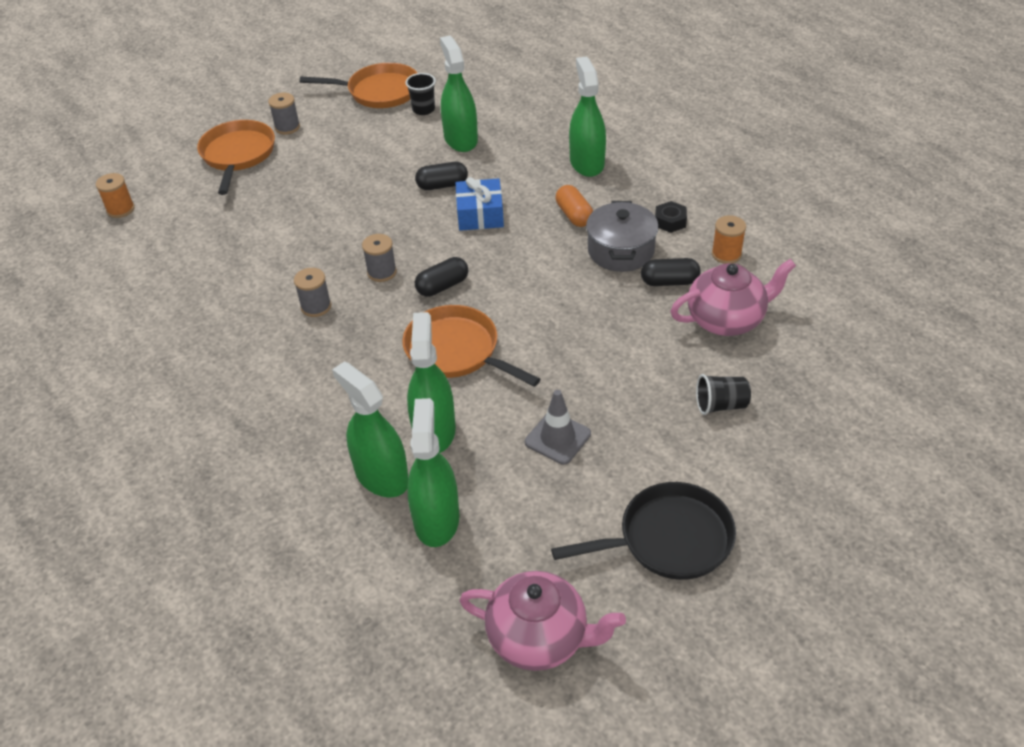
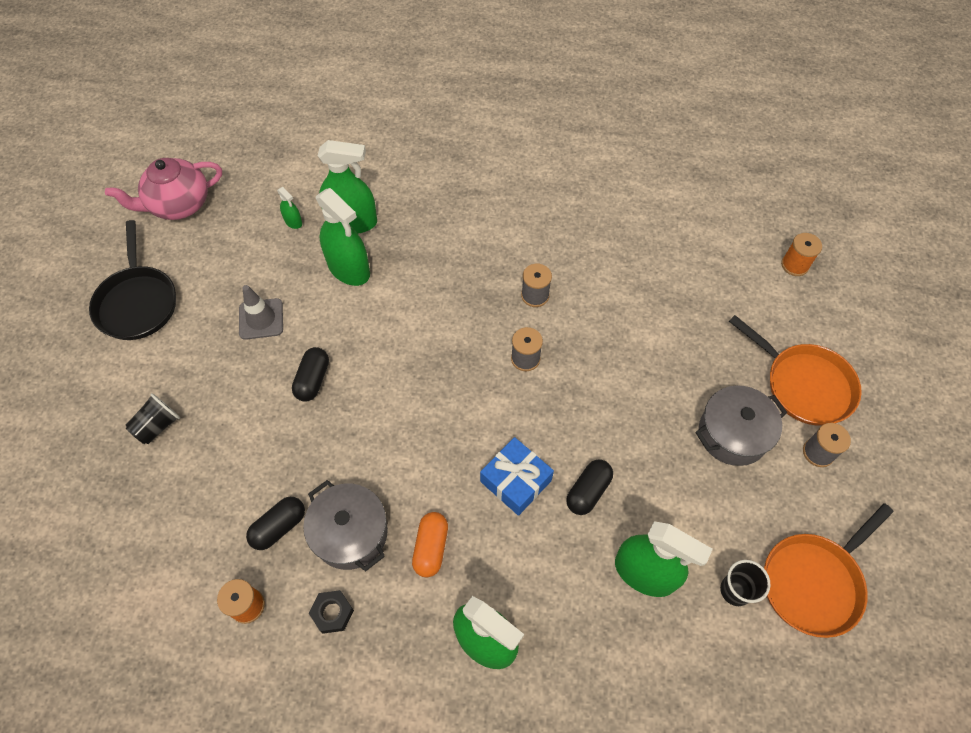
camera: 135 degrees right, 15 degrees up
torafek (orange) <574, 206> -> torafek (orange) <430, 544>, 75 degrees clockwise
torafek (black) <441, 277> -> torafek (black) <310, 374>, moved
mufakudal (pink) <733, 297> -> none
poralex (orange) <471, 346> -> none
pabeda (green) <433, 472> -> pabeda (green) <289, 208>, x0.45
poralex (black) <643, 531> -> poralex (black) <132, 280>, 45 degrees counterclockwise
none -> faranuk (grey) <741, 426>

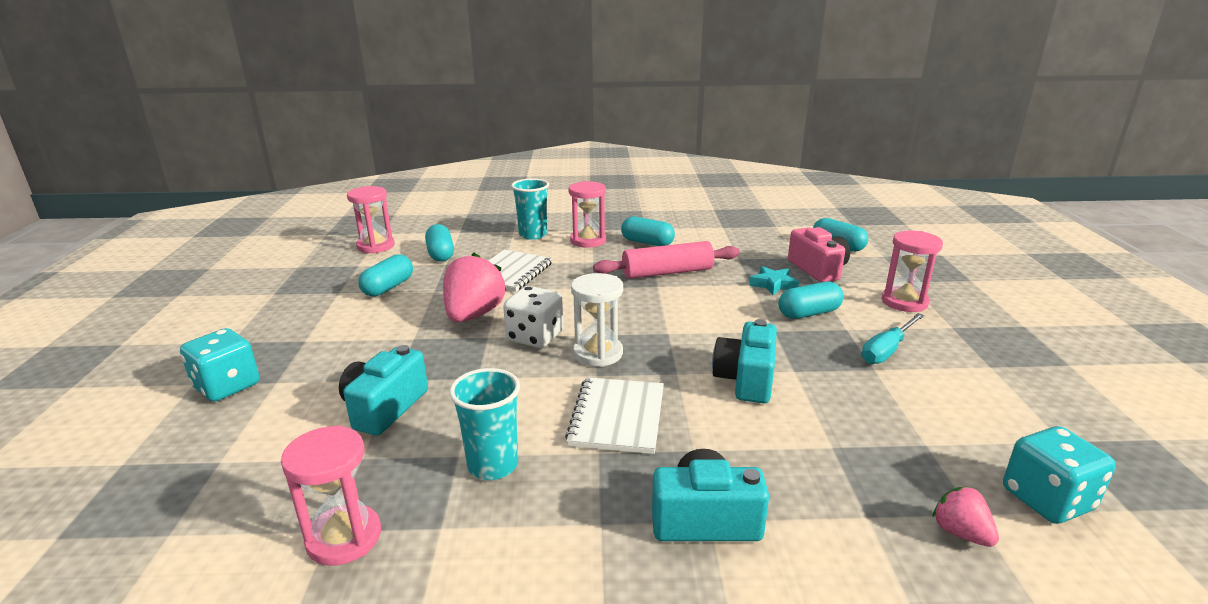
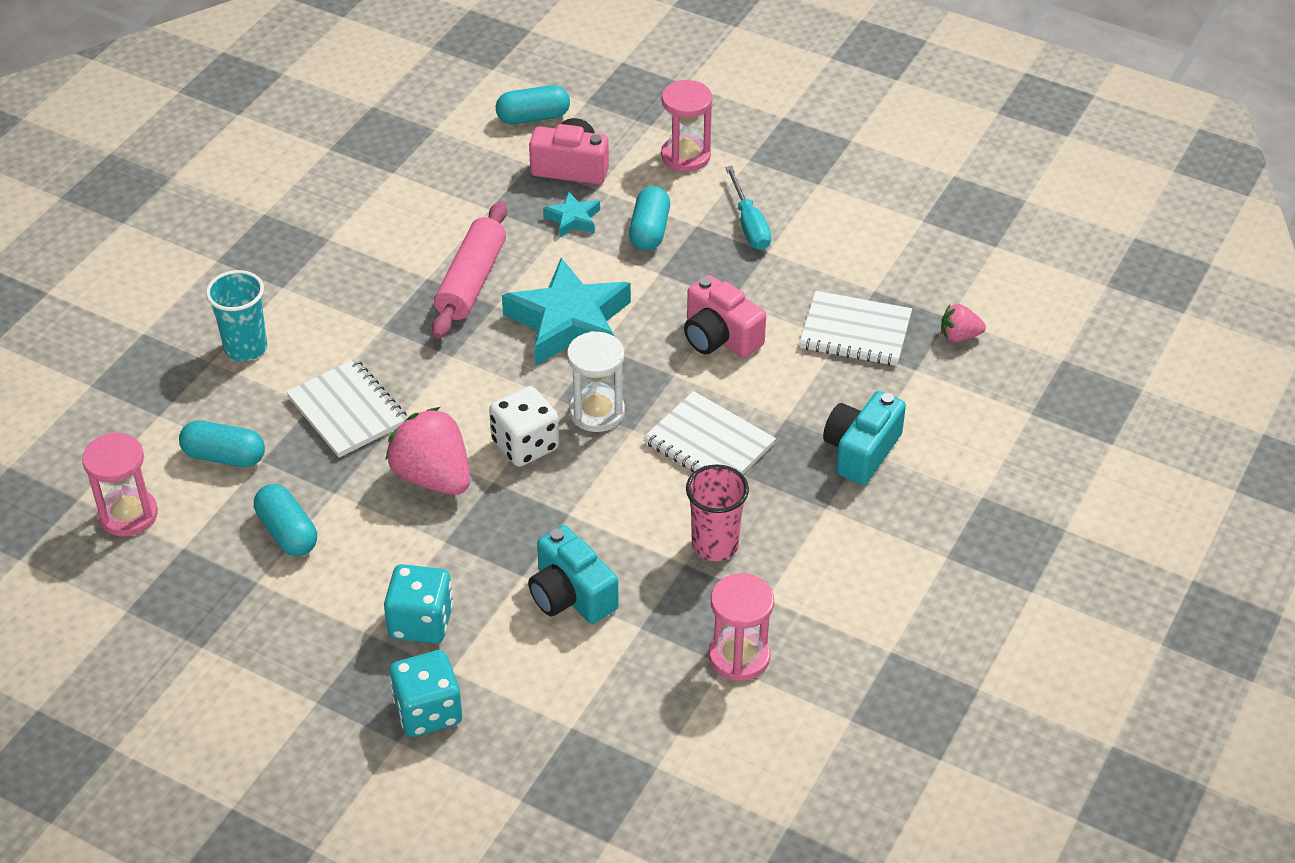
camera: 60 degrees left, 20 degrees up
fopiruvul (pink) <587, 214> -> none
torafek (turquoise) <648, 231> -> none
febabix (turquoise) <744, 361> -> febabix (pink) <725, 316>
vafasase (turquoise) <484, 424> -> vafasase (pink) <717, 512>
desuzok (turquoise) <1059, 475> -> desuzok (turquoise) <418, 604>, moved
none -> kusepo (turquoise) <566, 312>
none -> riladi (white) <855, 328>

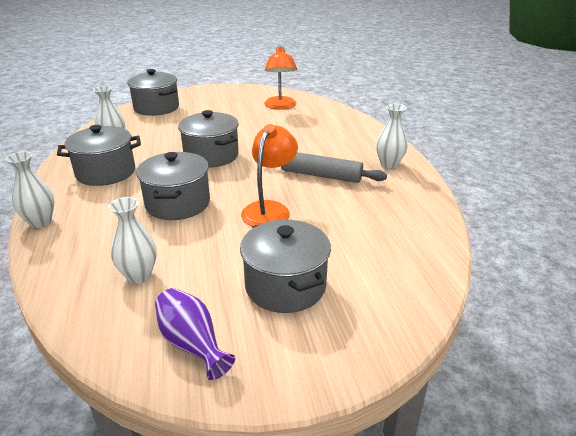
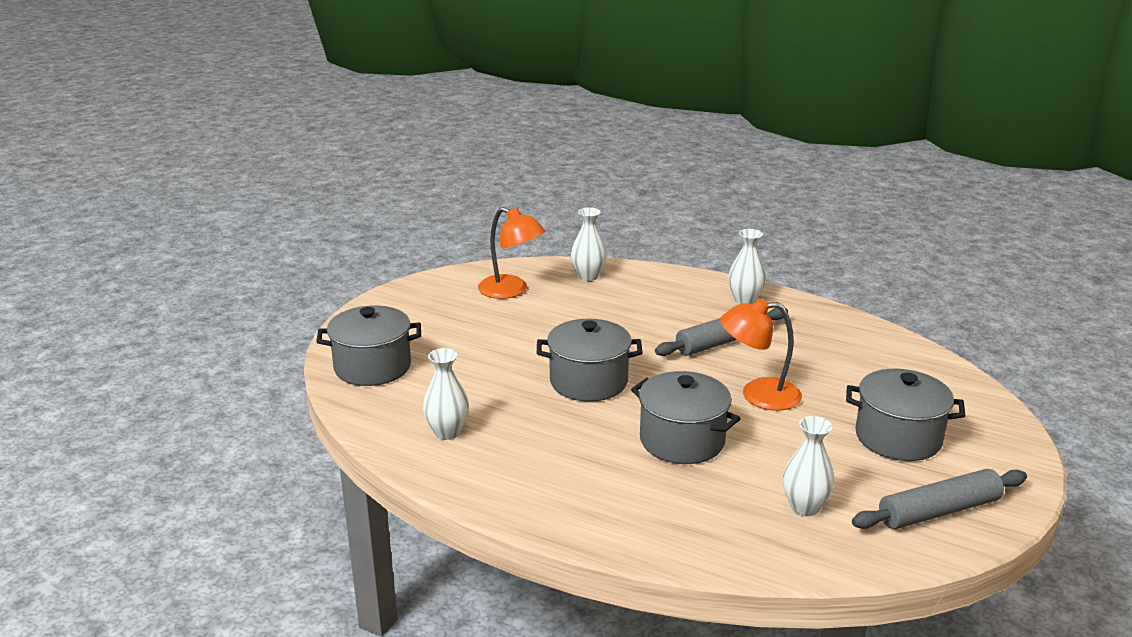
camera: 50 degrees left, 5 degrees down
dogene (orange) <269, 175> -> dogene (orange) <761, 354>, 60 degrees counterclockwise
faranuk (grey) <99, 155> -> none
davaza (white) <29, 190> -> davaza (white) <589, 244>, moved
davaza (purple) <195, 334> -> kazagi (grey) <939, 499>

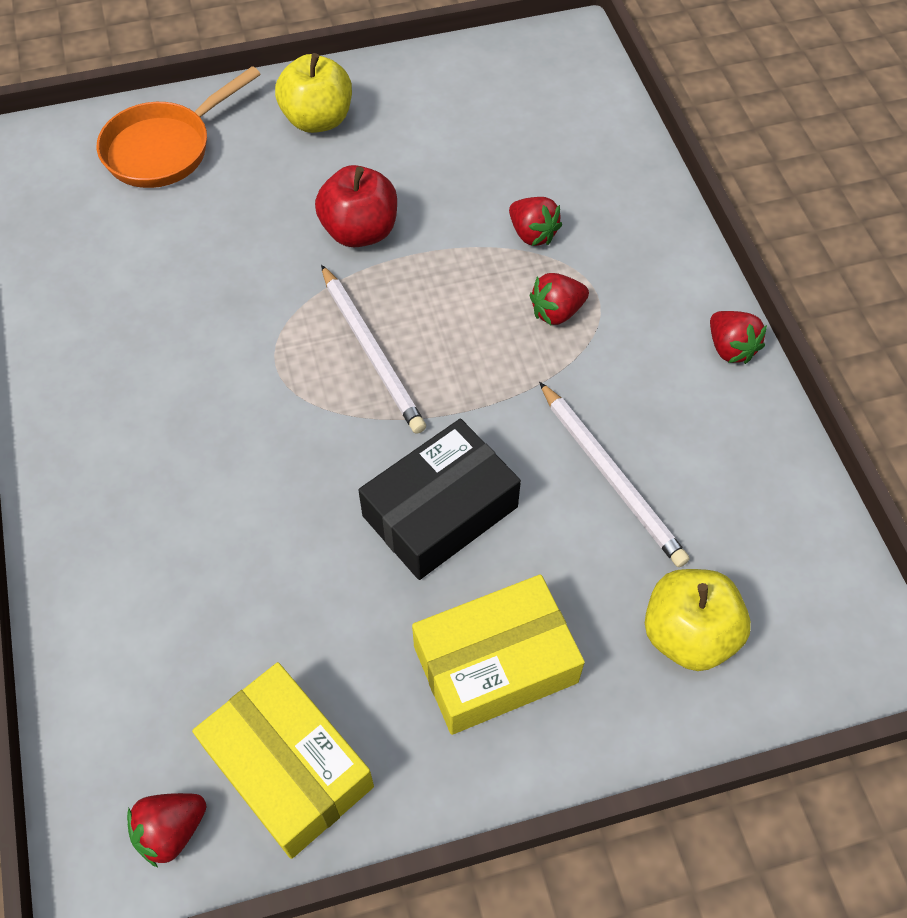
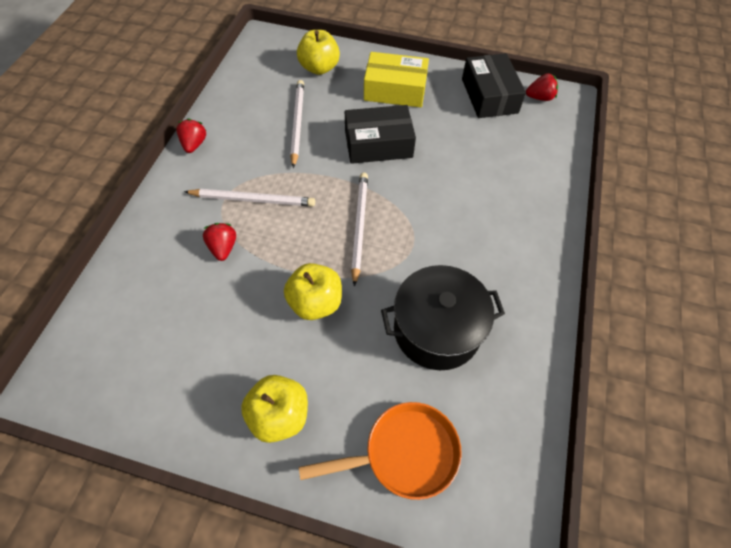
camera: 150 degrees left, 0 degrees up
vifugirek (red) <356, 206> -> vifugirek (yellow) <313, 291>
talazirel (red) <559, 299> -> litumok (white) <249, 198>
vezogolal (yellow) <283, 760> -> vezogolal (black) <494, 85>
none -> faranuk (black) <443, 317>

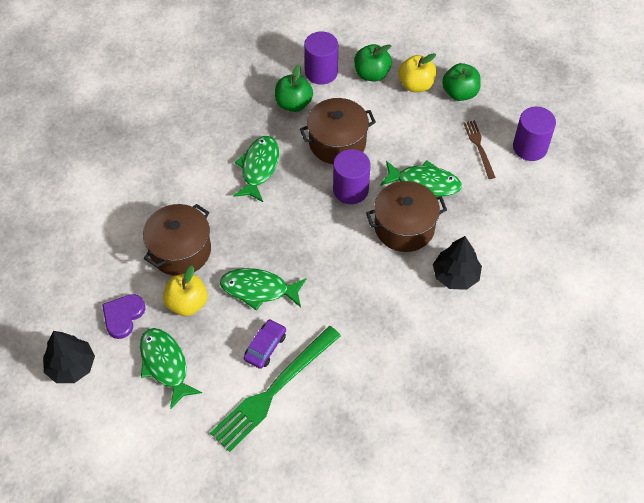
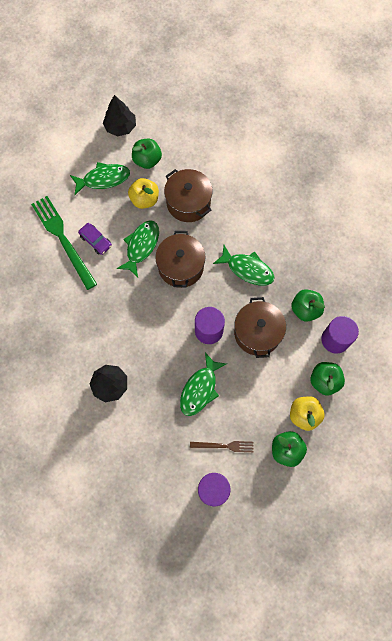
camera: 105 degrees right, 15 degrees up
faranuk (brown) <406, 216> -> faranuk (brown) <180, 259>, moved
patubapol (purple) <123, 316> -> vifugirek (green) <147, 154>

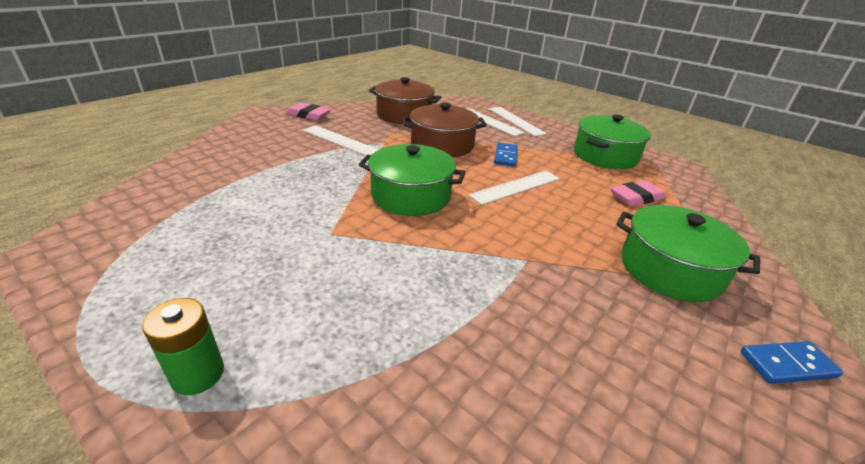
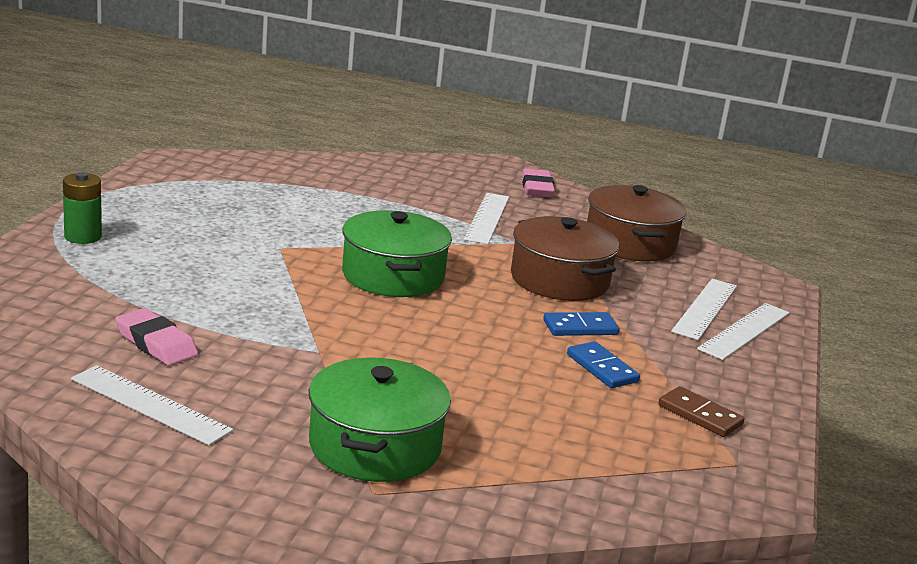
camera: 65 degrees right, 10 degrees down
faranuk (green) <612, 141> -> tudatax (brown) <701, 411>
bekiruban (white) <514, 188> -> bekiruban (white) <152, 405>, moved
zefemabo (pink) <638, 193> -> zefemabo (pink) <156, 337>, moved
tudatax (blue) <792, 362> -> tudatax (blue) <603, 364>, moved

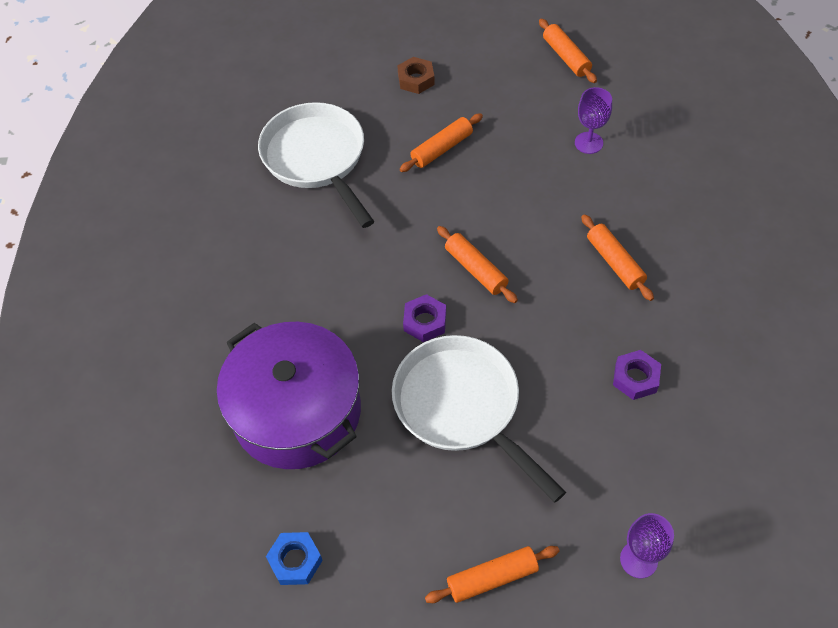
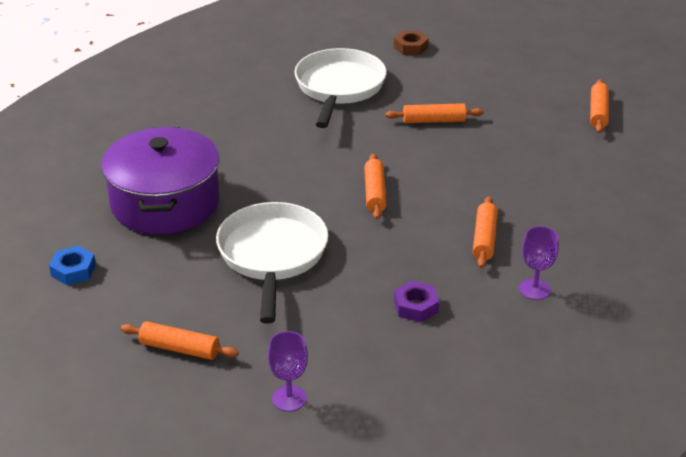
camera: 35 degrees right, 20 degrees down
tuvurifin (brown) <416, 75> -> tuvurifin (brown) <411, 43>, moved
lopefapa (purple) <593, 120> -> lopefapa (purple) <539, 263>, moved
tuvurifin (purple) <424, 318> -> none

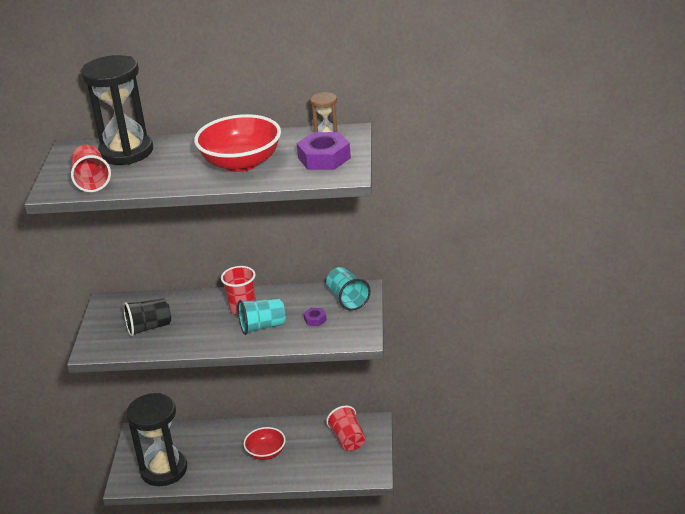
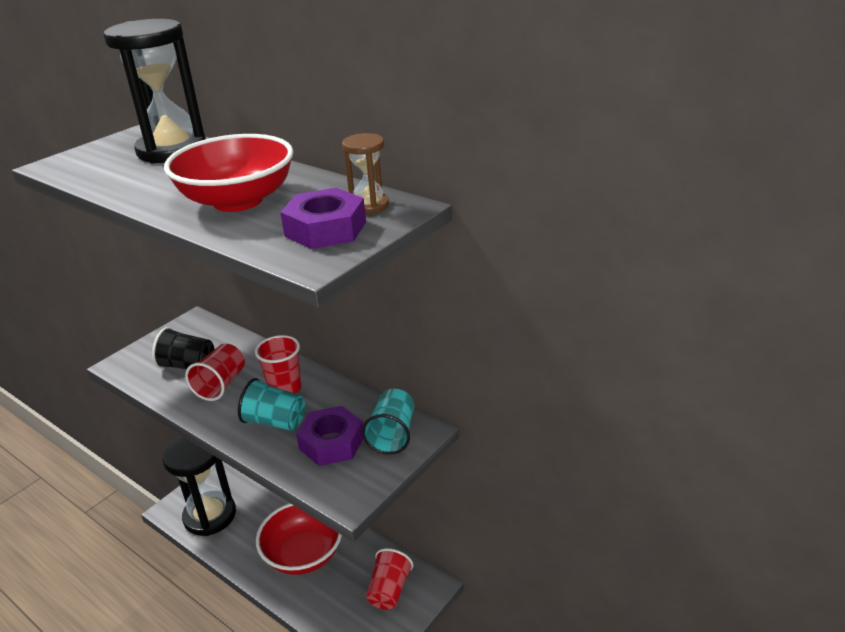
camera: 35 degrees right, 0 degrees up
vafasase (red) <91, 168> -> vafasase (red) <215, 372>, moved
tuvurifin (purple) <315, 317> -> tuvurifin (purple) <329, 436>, x2.10
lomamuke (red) <264, 443> -> lomamuke (red) <299, 539>, x1.71

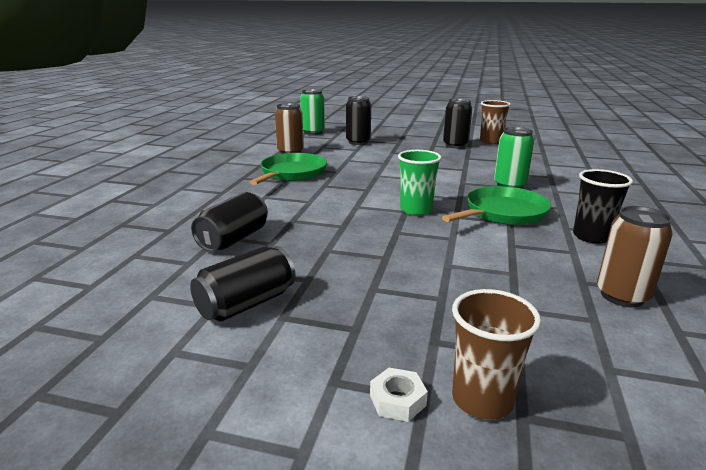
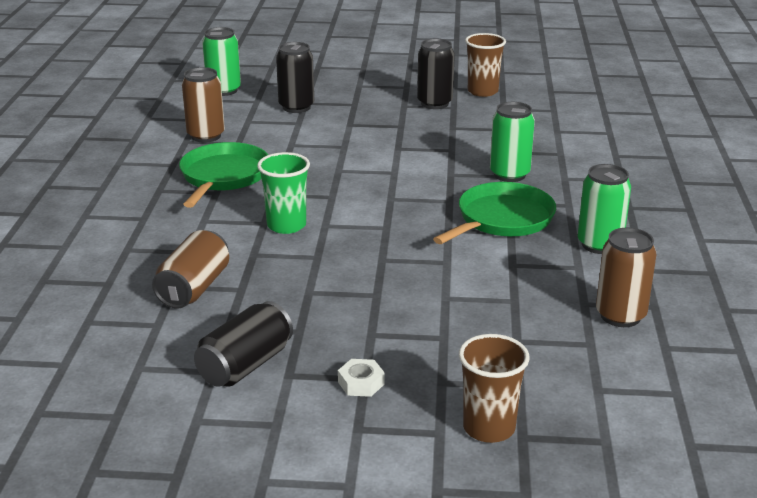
camera: 10 degrees left, 5 degrees up
vafasase (green) <420, 183> -> vafasase (green) <283, 193>, moved
vafasase (black) <603, 206> -> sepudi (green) <604, 209>
sepudi (black) <229, 222> -> sepudi (brown) <190, 269>
tuvurifin (white) <399, 395> -> tuvurifin (white) <361, 378>, moved

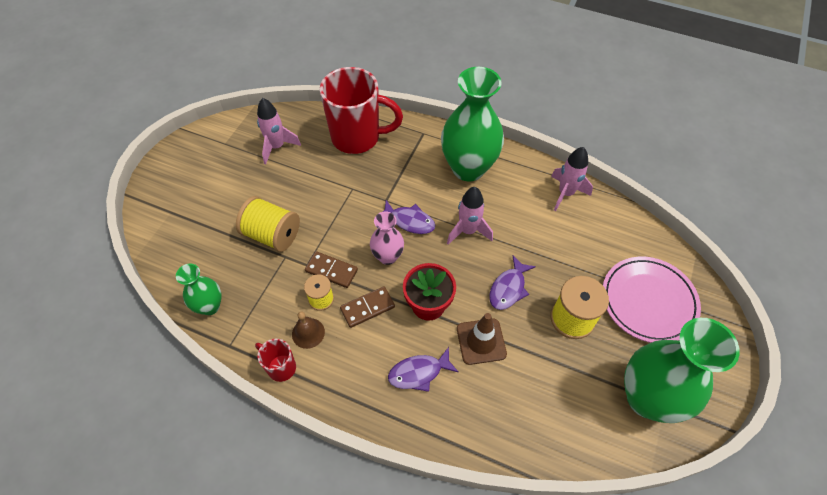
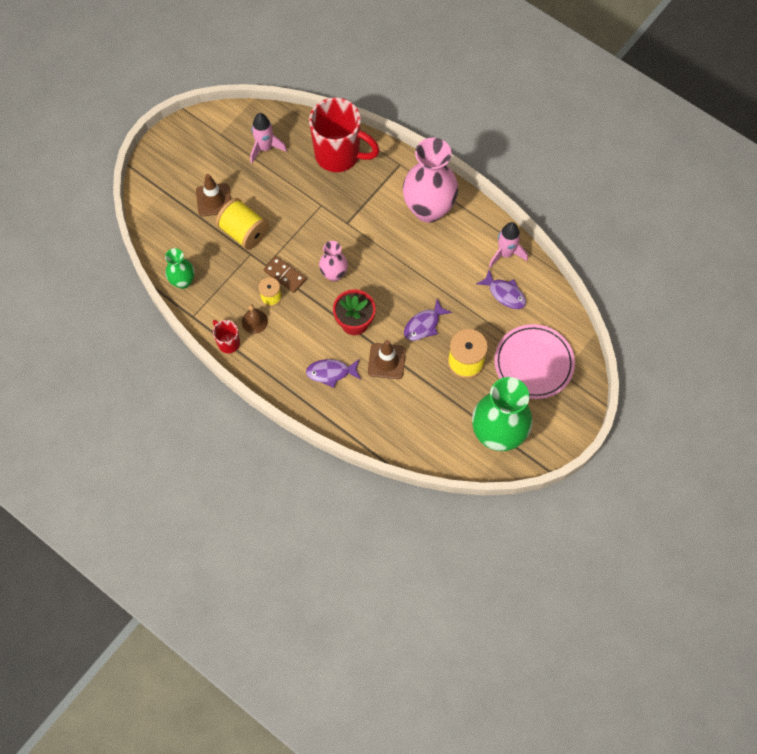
camera: 15 degrees right, 10 degrees up
davaza (green) <472, 124> -> davaza (pink) <430, 180>
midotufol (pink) <470, 216> -> none
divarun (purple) <408, 217> -> divarun (purple) <501, 289>, moved
tudatax (brown) <367, 307> -> none
none -> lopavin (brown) <213, 195>

